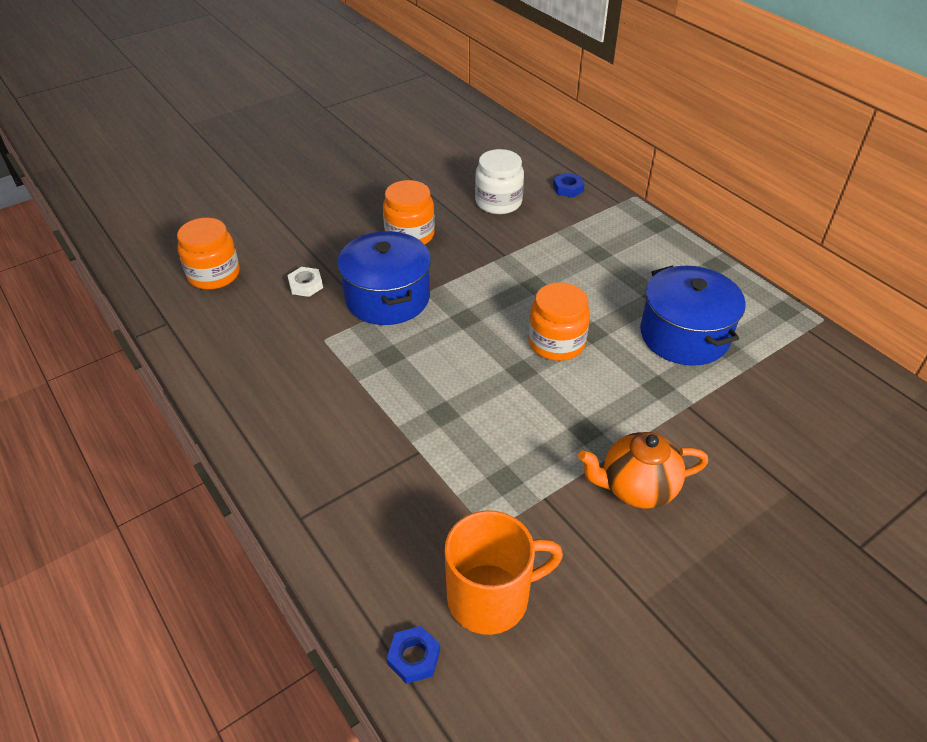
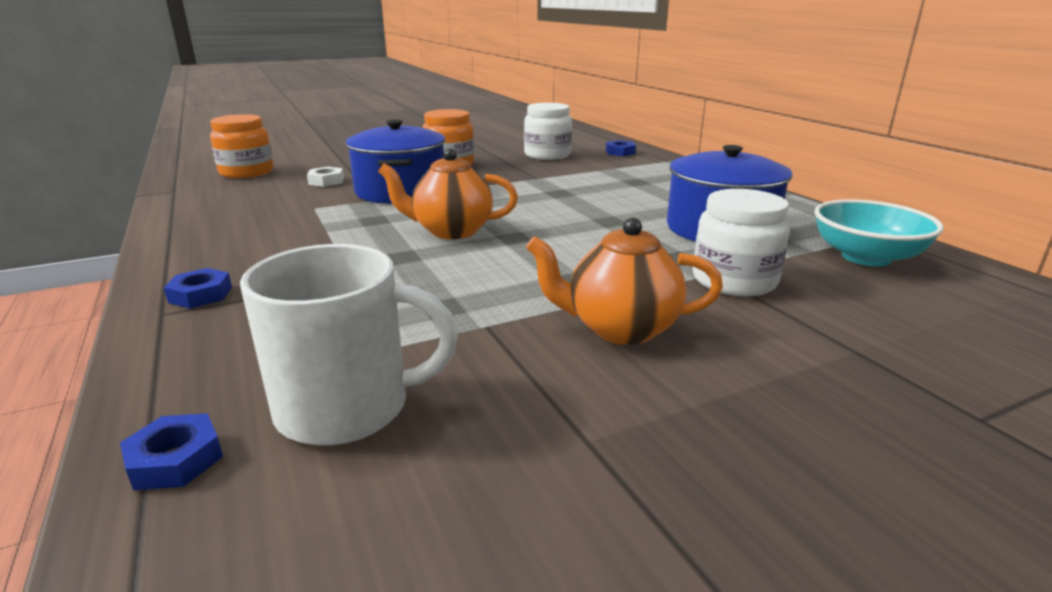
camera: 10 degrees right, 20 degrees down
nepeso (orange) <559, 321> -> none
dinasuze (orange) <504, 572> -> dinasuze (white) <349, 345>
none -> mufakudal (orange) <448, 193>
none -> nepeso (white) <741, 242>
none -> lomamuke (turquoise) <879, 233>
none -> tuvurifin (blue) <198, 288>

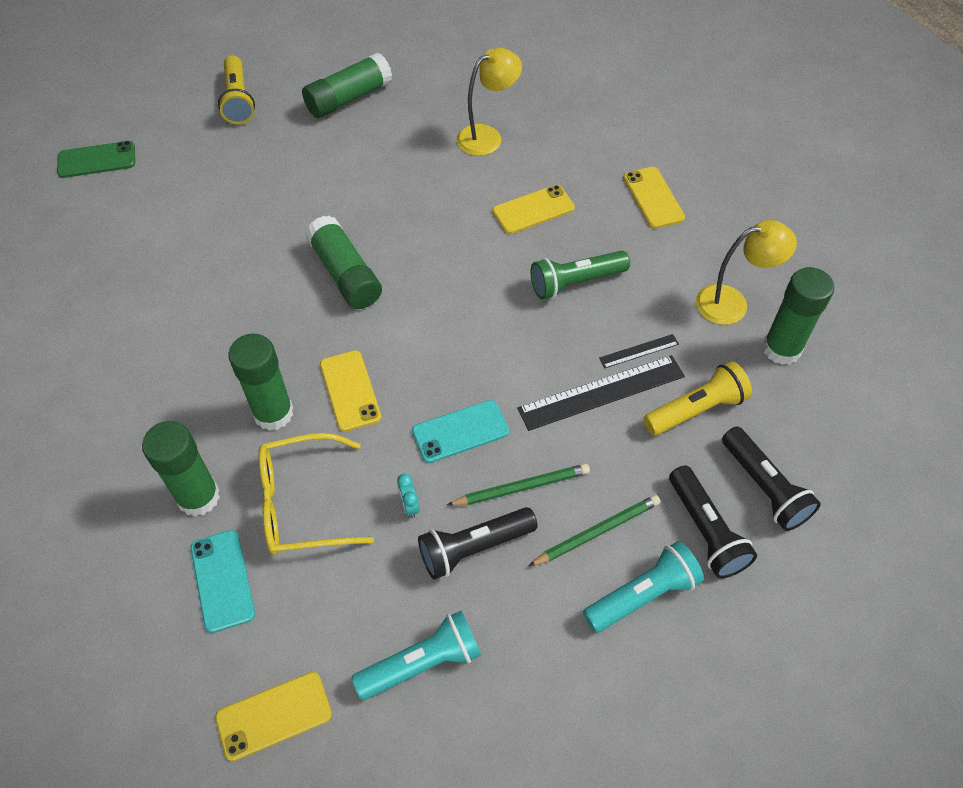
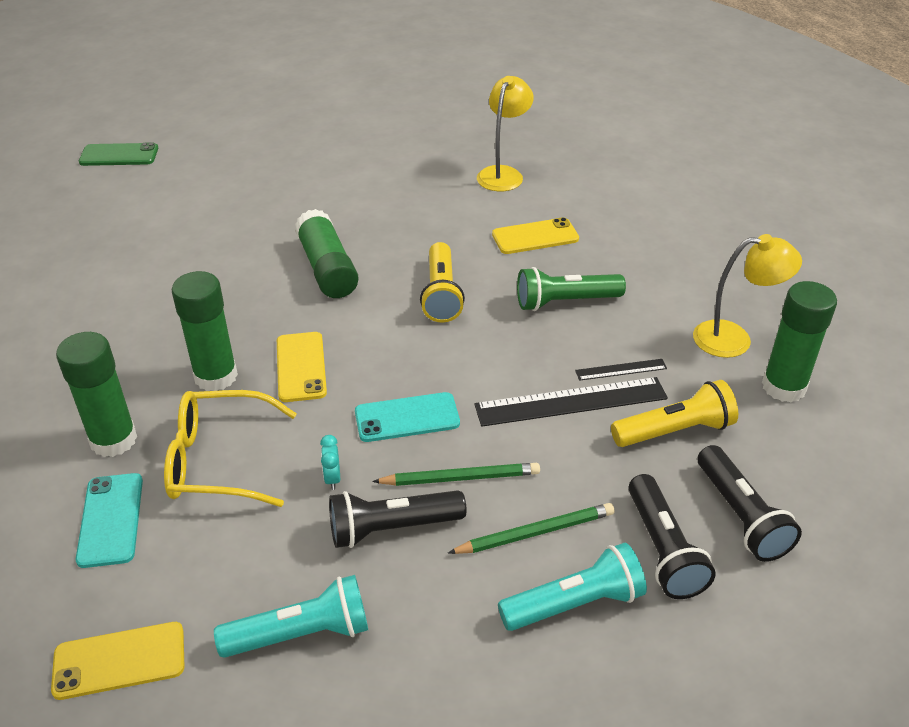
camera: 10 degrees right, 15 degrees down
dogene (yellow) <489, 102> -> dogene (yellow) <505, 133>, 45 degrees counterclockwise
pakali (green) <347, 85> -> none
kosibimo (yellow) <236, 89> -> kosibimo (yellow) <442, 282>, moved
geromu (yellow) <654, 198> -> none

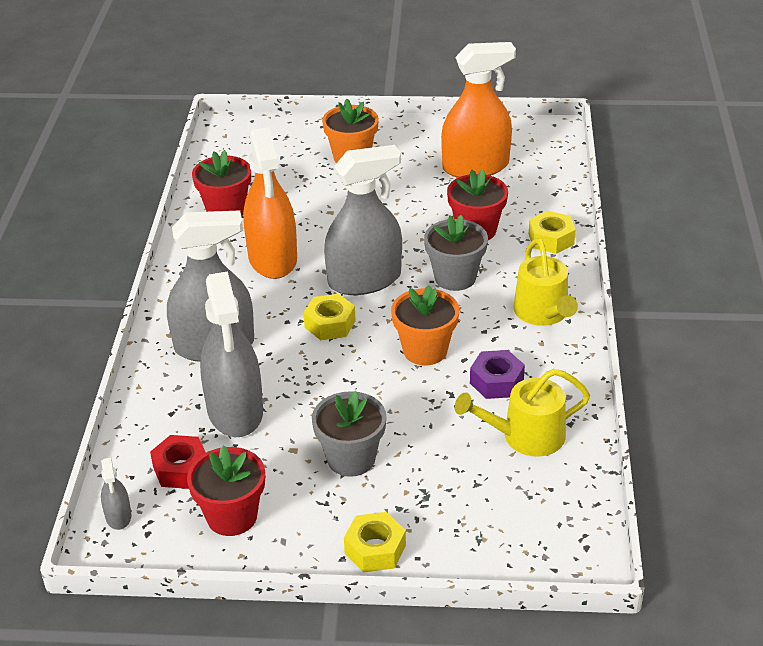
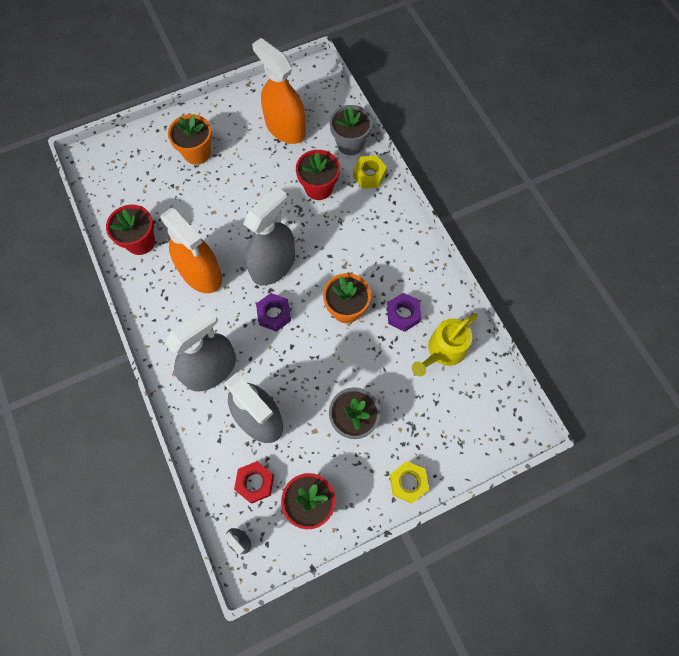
camera: 30 degrees left, 30 degrees up
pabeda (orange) <478, 110> -> pabeda (orange) <279, 91>, 90 degrees counterclockwise
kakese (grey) <456, 253> -> kakese (grey) <351, 130>, moved
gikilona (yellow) <545, 282> -> none
tuvurifin (yellow) <329, 317> -> tuvurifin (purple) <273, 312>

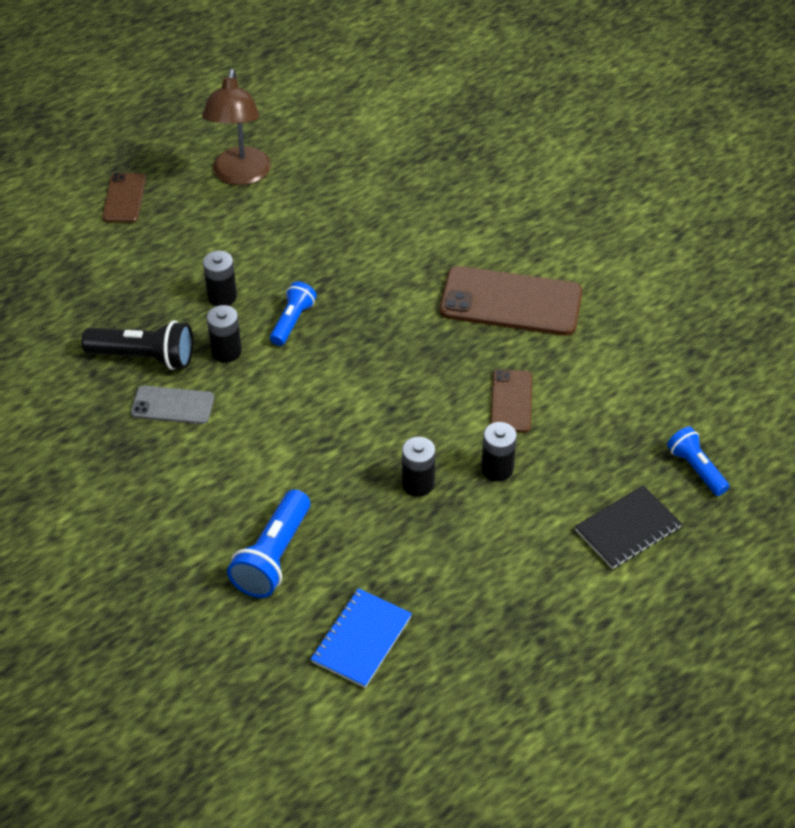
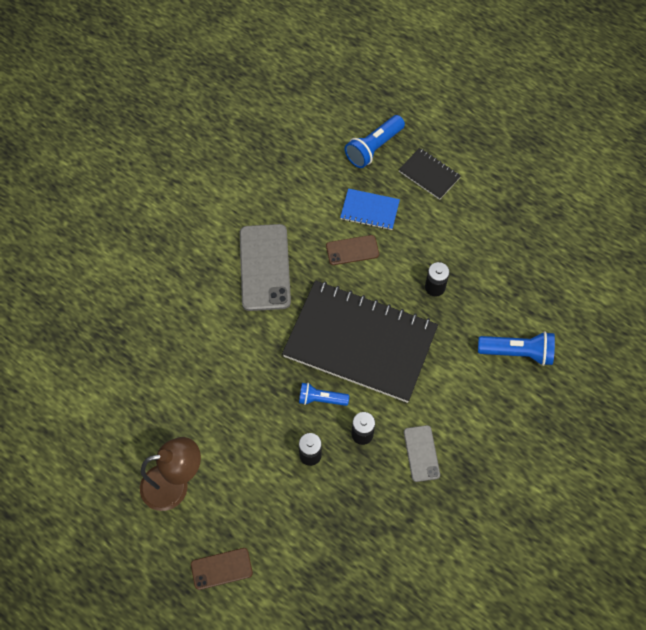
camera: 105 degrees left, 15 degrees up
geromu (brown) <511, 301> -> geromu (grey) <265, 267>
kosibimo (black) <137, 345> -> none
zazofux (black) <499, 452> -> none
kosibimo (blue) <698, 461> -> kosibimo (blue) <375, 141>, x1.54
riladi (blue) <361, 638> -> riladi (blue) <370, 209>, moved
none -> riladi (black) <360, 341>

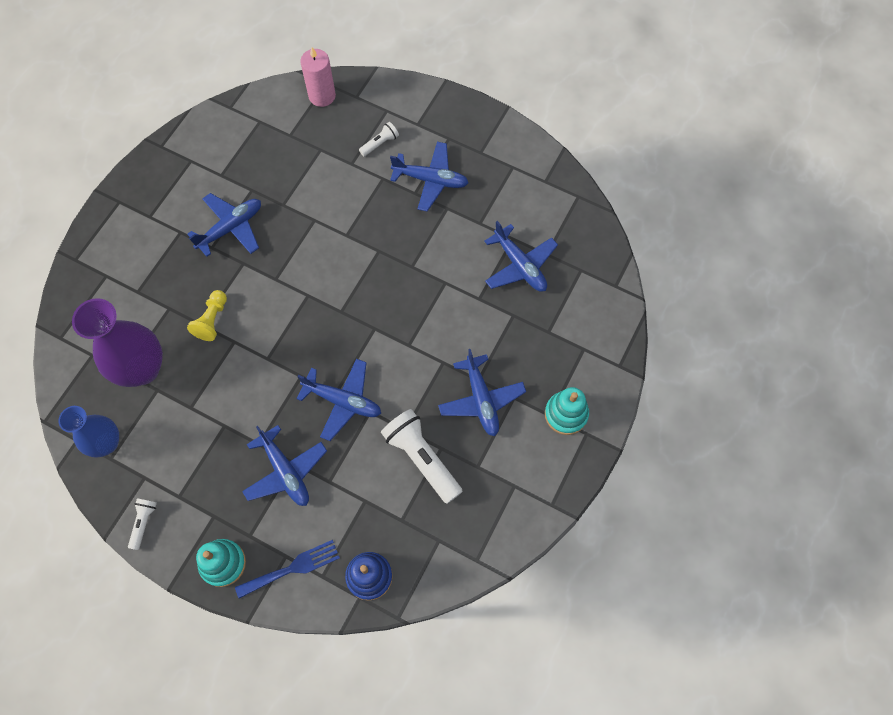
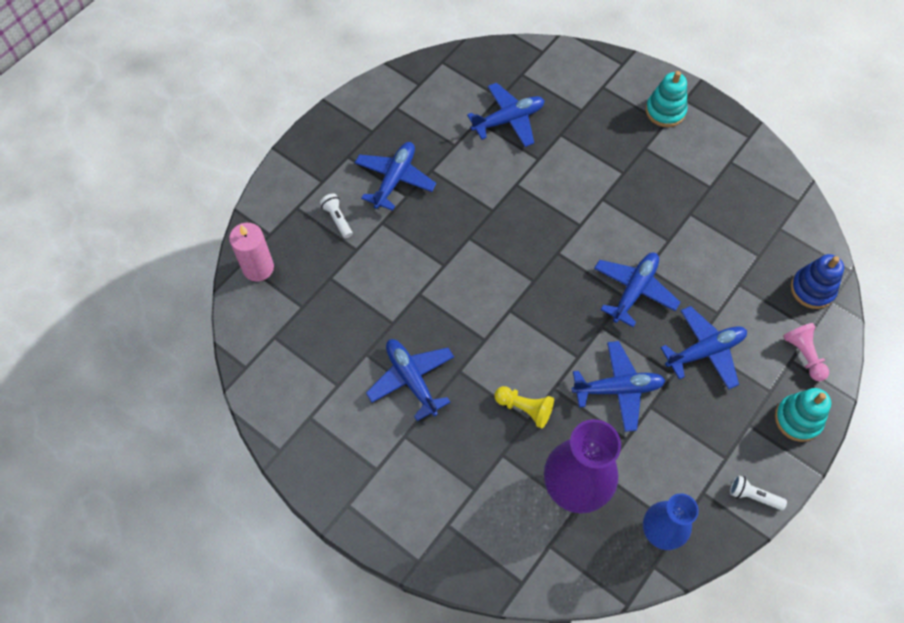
camera: 80 degrees left, 5 degrees down
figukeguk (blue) <482, 392> -> figukeguk (blue) <619, 386>, moved
kosibimo (white) <422, 456> -> none
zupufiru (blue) <287, 569> -> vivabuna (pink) <806, 352>

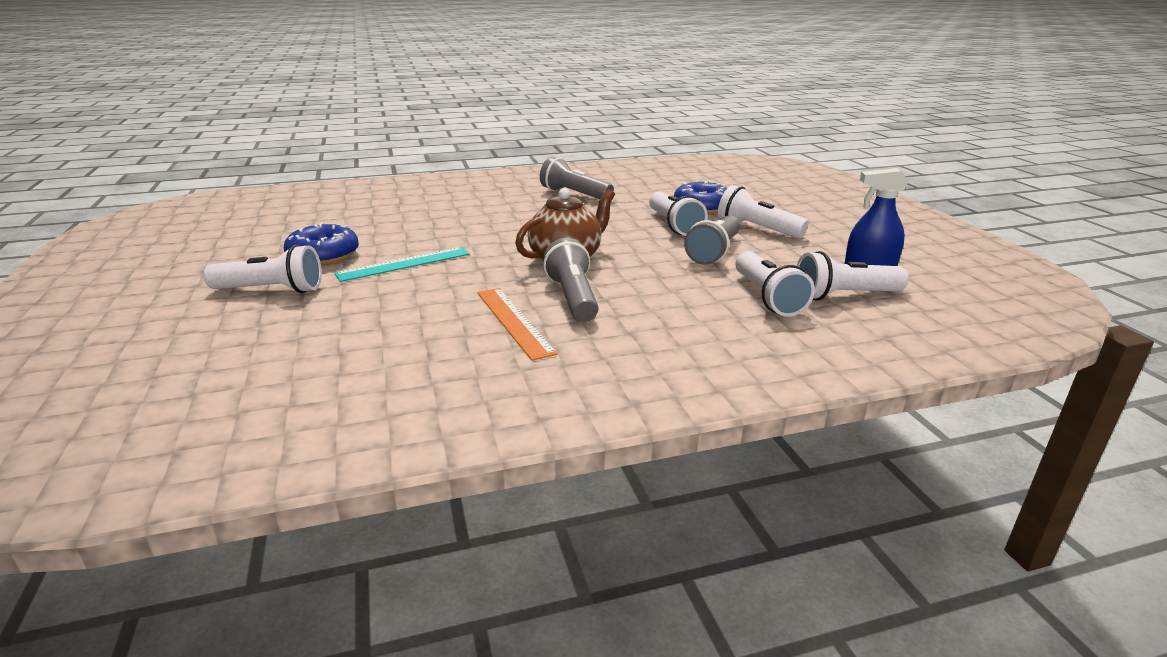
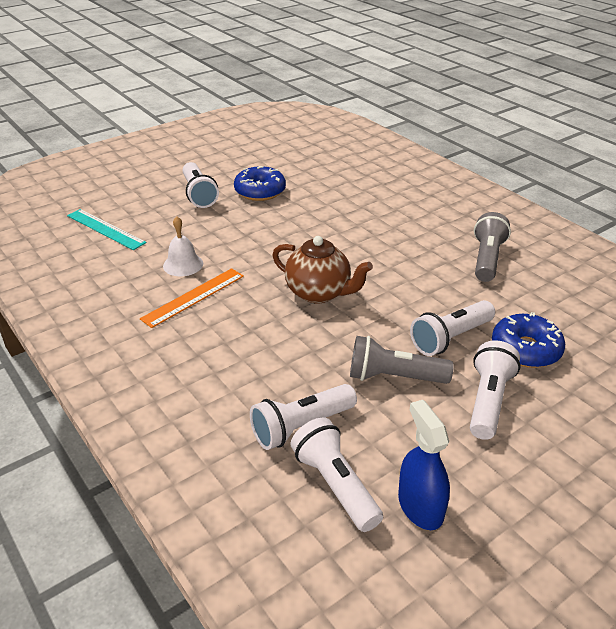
camera: 70 degrees right, 10 degrees up
kosibimo (grey) <571, 280> -> none
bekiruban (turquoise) <402, 264> -> bekiruban (turquoise) <107, 229>, moved
none -> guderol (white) <183, 246>

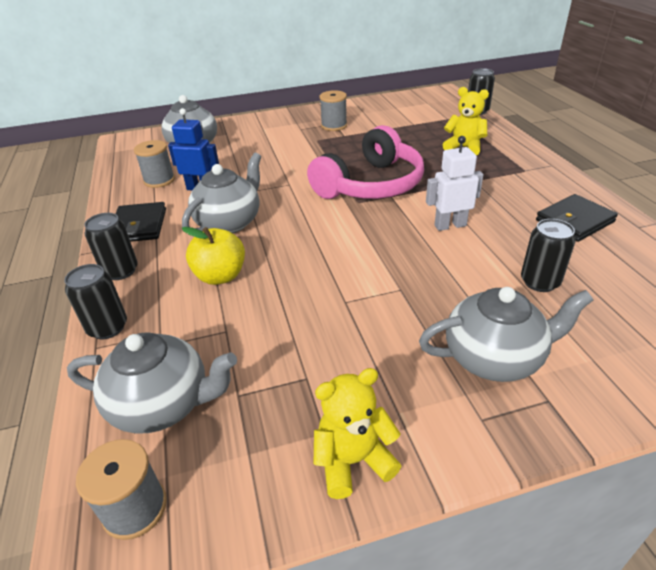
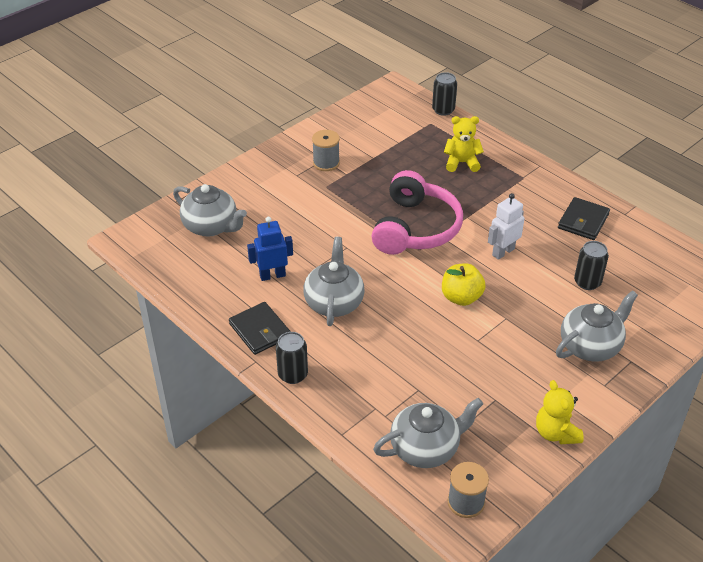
camera: 30 degrees left, 5 degrees up
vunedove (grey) <154, 164> -> none
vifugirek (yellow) <213, 256> -> vifugirek (yellow) <464, 284>, moved
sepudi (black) <95, 301> -> none
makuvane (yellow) <357, 433> -> makuvane (yellow) <560, 412>, 60 degrees counterclockwise

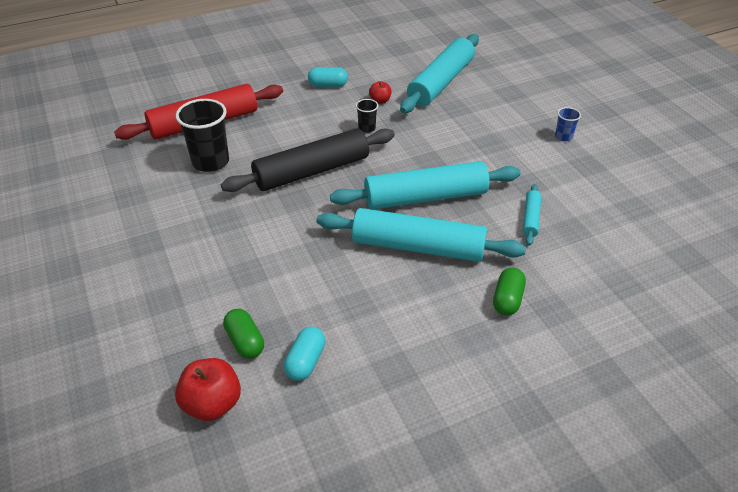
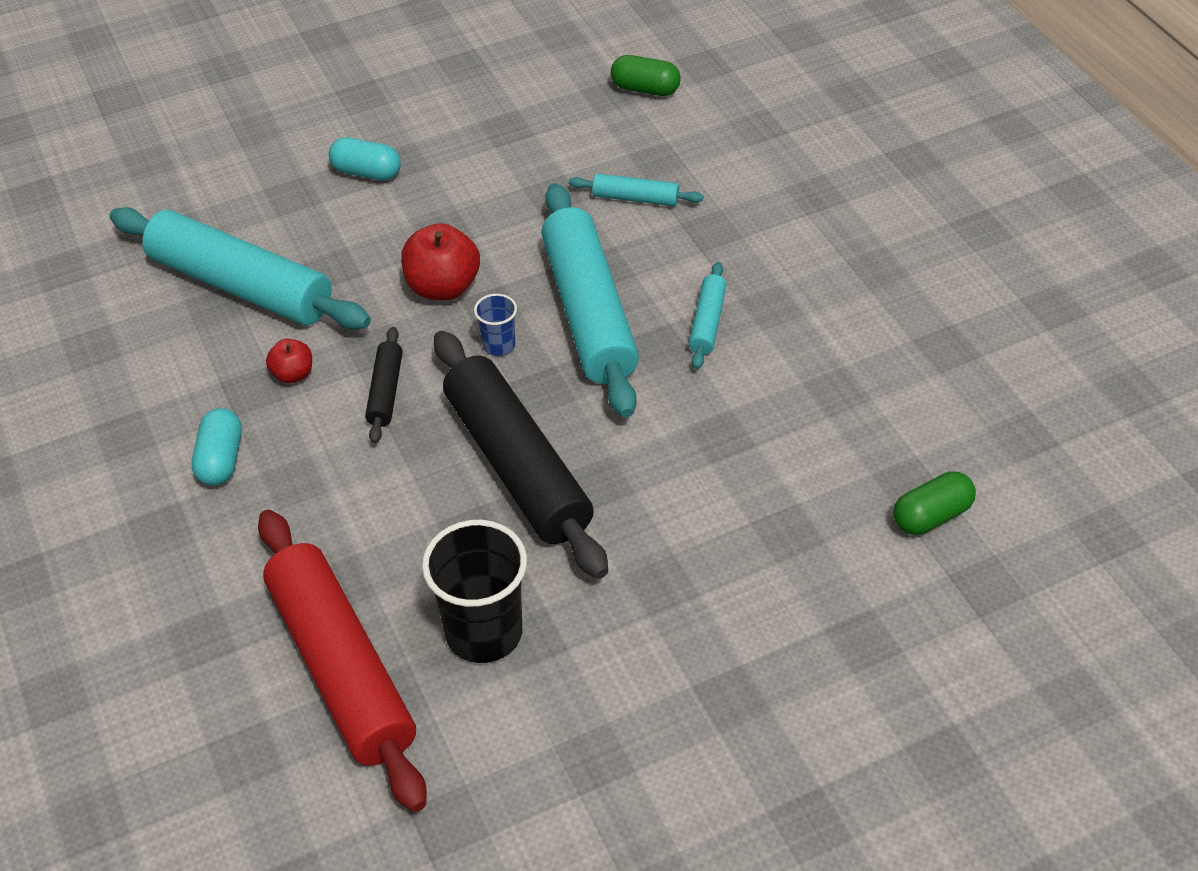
camera: 90 degrees left, 5 degrees up
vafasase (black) <367, 116> -> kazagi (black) <384, 385>
vafasase (blue) <568, 124> -> vafasase (blue) <495, 325>, moved
kazagi (turquoise) <421, 235> -> kazagi (turquoise) <708, 315>, x0.45
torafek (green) <509, 291> -> torafek (green) <646, 75>, moved
torafek (turquoise) <304, 354> -> torafek (turquoise) <365, 159>, moved
vifugirek (red) <208, 389> -> vifugirek (red) <440, 261>, moved

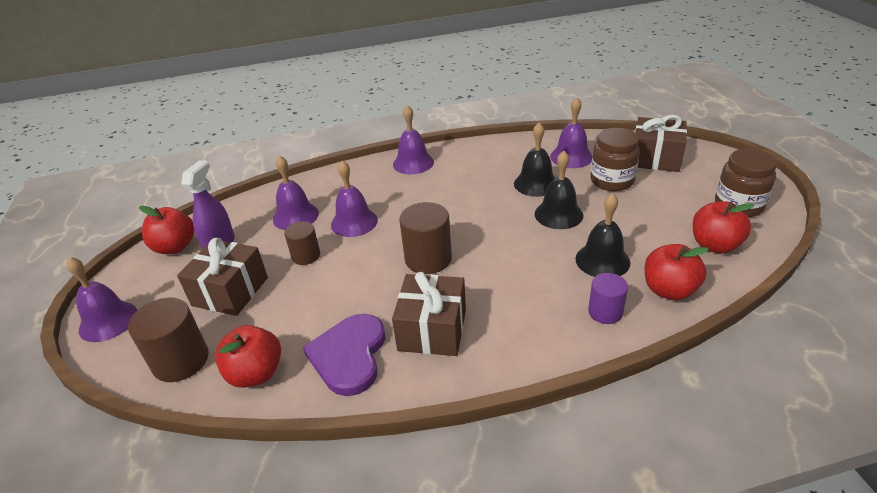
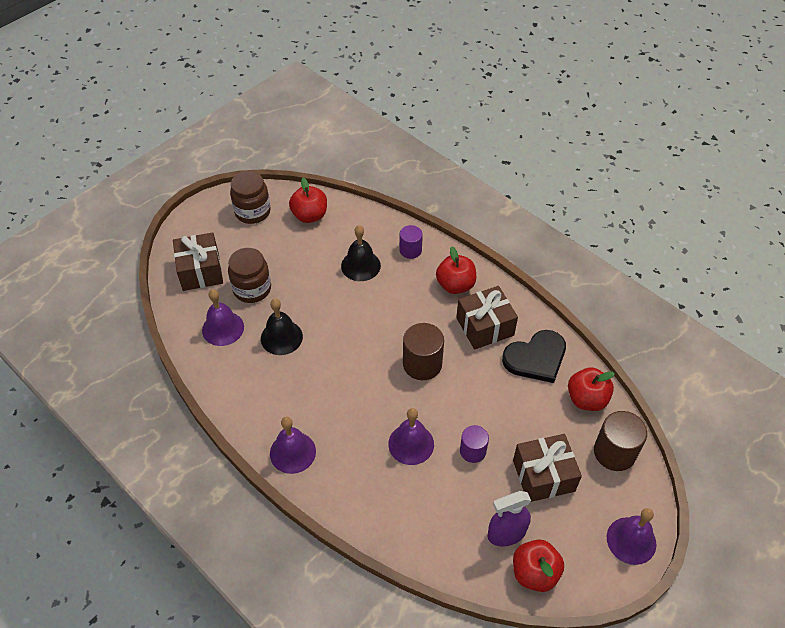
camera: 125 degrees left, 15 degrees up
guderol (black) <559, 190> -> none
guderol (purple) <296, 192> -> none
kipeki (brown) <302, 243> -> kipeki (purple) <474, 444>
vifugirek (red) <677, 272> -> vifugirek (red) <456, 270>, moved
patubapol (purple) <344, 355> -> patubapol (black) <534, 356>

